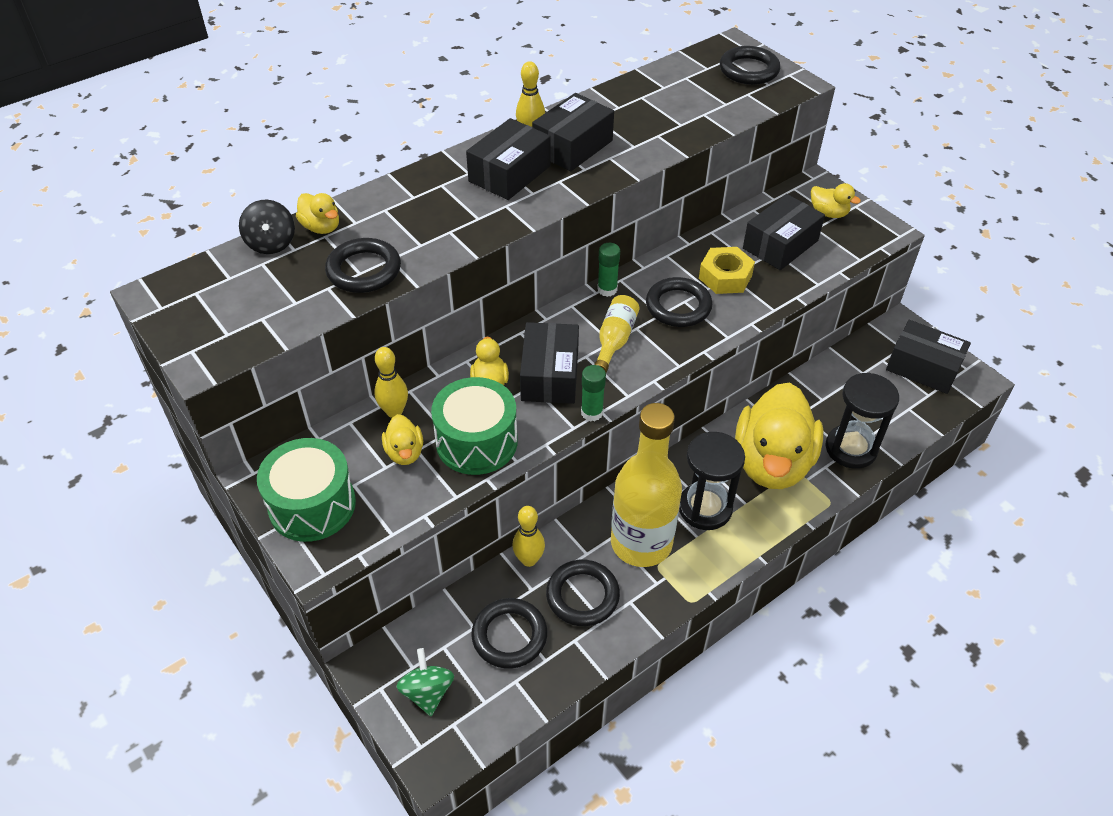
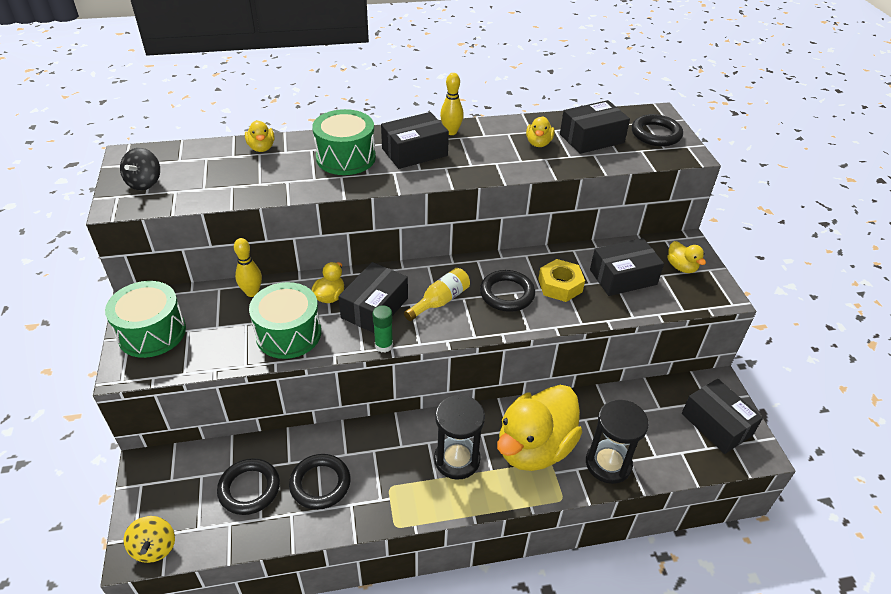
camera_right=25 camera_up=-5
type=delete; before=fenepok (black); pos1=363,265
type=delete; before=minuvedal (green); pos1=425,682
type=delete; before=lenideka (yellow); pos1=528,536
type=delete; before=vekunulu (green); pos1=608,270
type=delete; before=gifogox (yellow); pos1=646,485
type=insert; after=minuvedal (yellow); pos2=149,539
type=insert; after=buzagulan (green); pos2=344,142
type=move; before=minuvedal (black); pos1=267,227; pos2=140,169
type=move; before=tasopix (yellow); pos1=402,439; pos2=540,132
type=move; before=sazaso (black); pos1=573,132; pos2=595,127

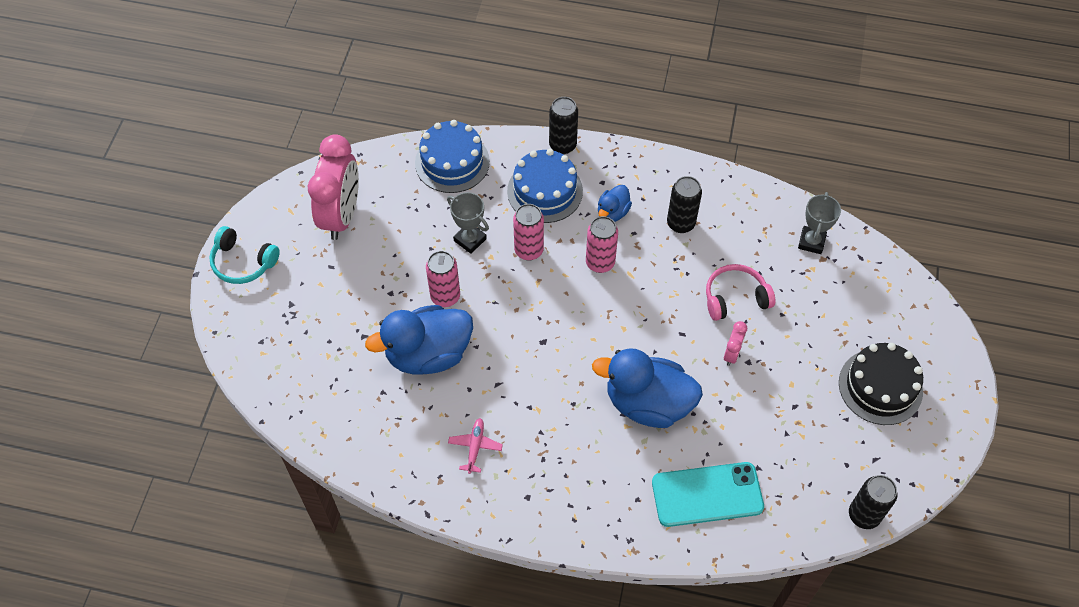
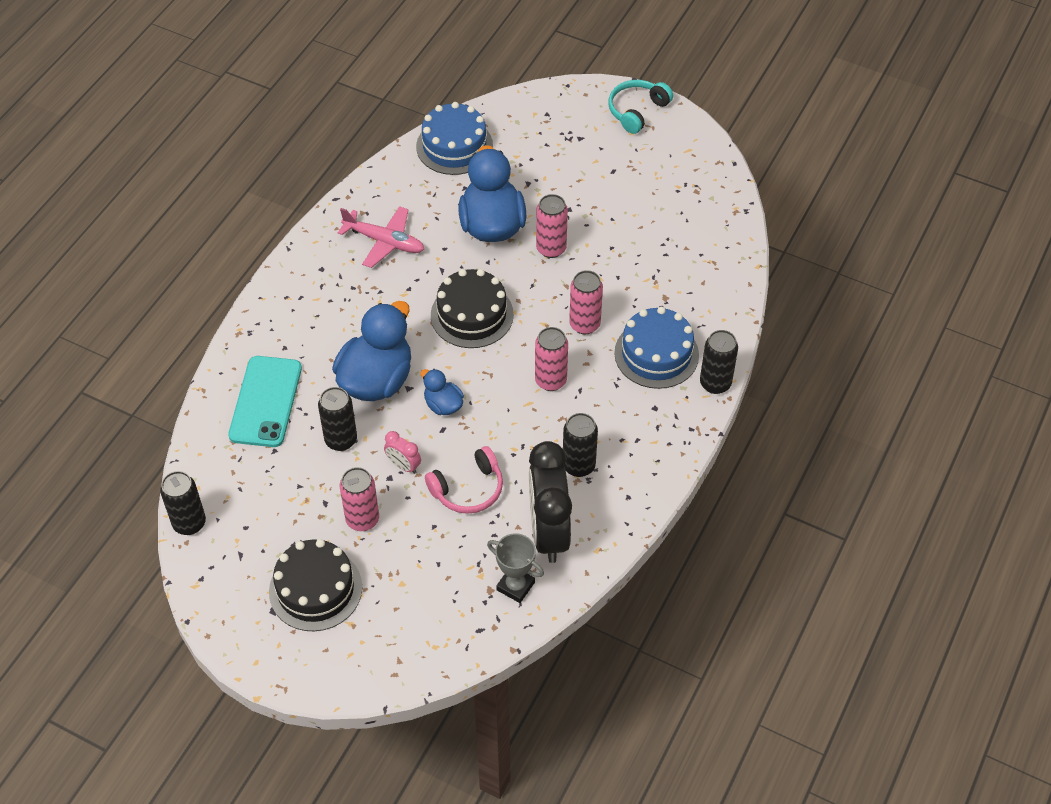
camera_right=105 camera_up=-5
type=delete; before=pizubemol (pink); pos1=333,187
type=delete; before=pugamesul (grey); pos1=468,223
type=insert; after=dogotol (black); pos2=337,419
type=insert; after=dogotol (pink); pos2=359,499
type=insert; after=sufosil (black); pos2=472,308
type=insert; after=pizubemol (black); pos2=550,502
type=move; before=sufosil (blue); pos1=452,156; pos2=454,138
type=move; before=tasopix (blue); pos1=615,203; pos2=442,392
type=rotate; before=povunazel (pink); pos1=740,292; pos2=464,480; turn=60
type=resize; before=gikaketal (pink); pos1=475,446; pos2=381,237; scale=1.62

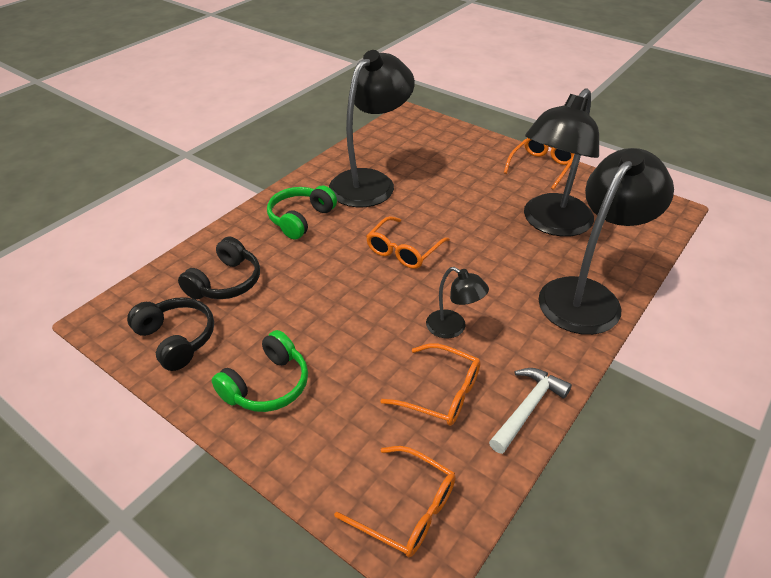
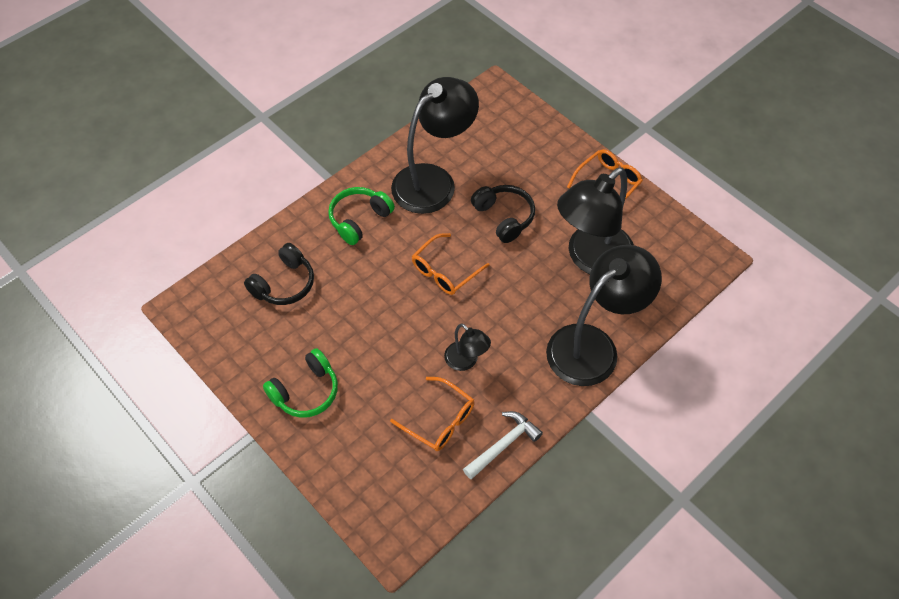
camera_right=10 camera_up=15
type=delete; before=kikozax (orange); pos1=395,501
type=move; before=povunazel (black); pos1=170,334; pos2=503,214

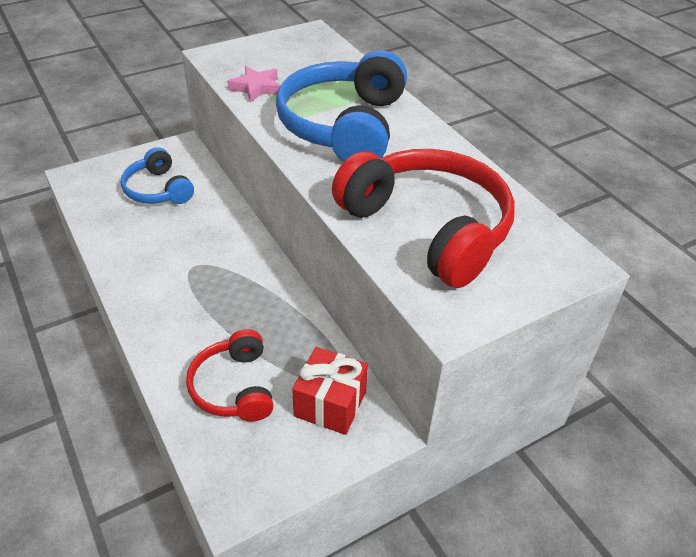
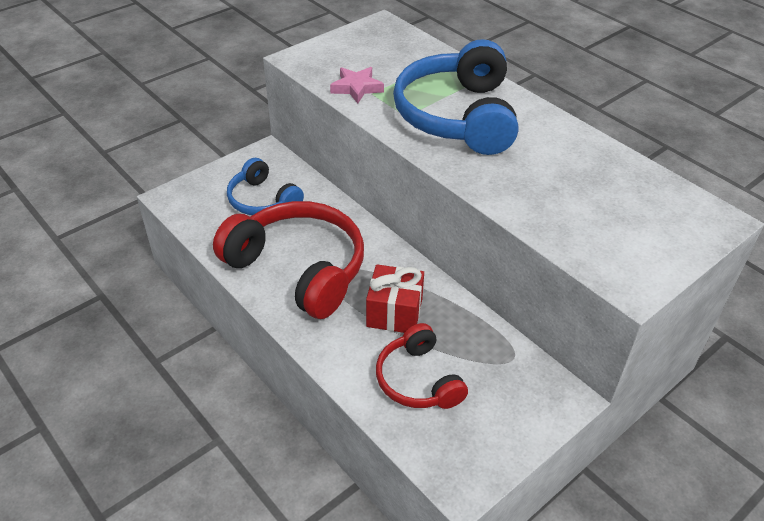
camera_right=-10 camera_up=0
type=move; before=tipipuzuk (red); pos1=330,391; pos2=395,298
type=move; before=povunazel (red); pos1=423,218; pos2=288,260

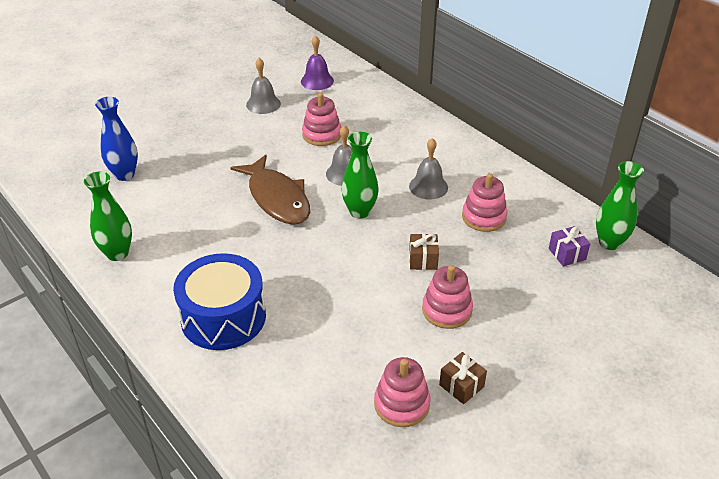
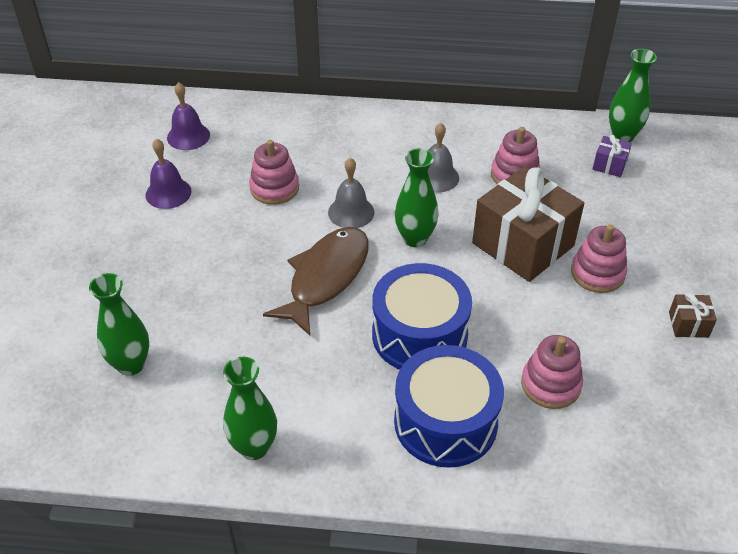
camera_right=-45 camera_up=5
type=insert; after=buzagulan (blue); pos2=422,316
type=move; before=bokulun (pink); pos1=402,392; pos2=552,372
type=recolor; before=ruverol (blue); after=ruverol (green); pos1=116,139; pos2=119,324
type=recolor; before=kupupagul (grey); after=kupupagul (purple); pos1=263,86; pos2=168,174
type=rotate; before=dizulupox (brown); pos1=270,190; pos2=316,281; turn=-75
type=resize; before=tipipuzuk (brown); pos1=424,252; pos2=528,224; scale=2.38

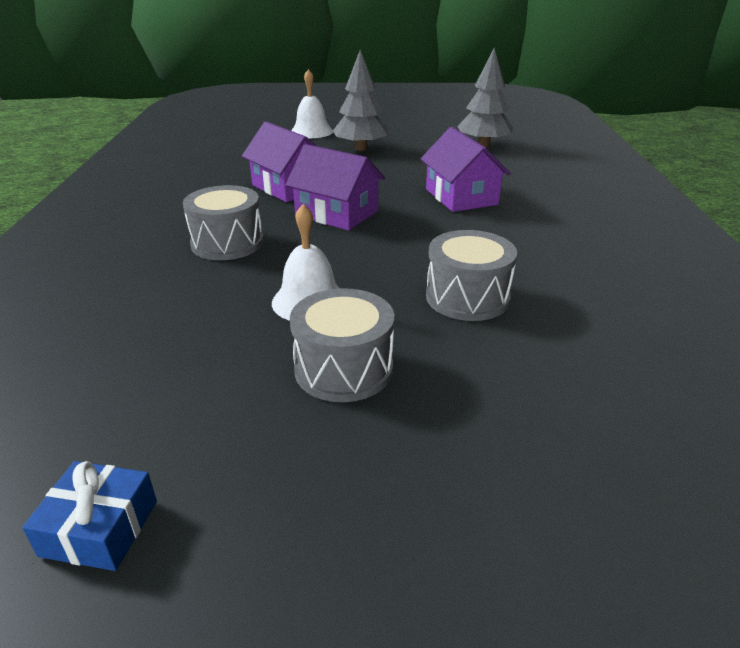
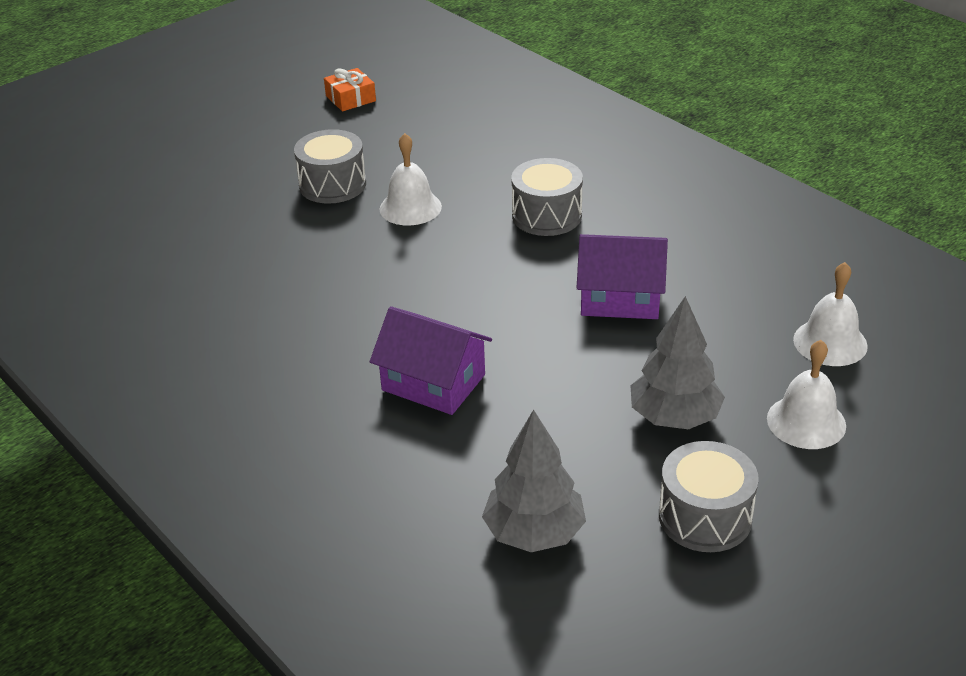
camera_right=140 camera_up=5
type=delete; before=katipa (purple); pos1=335,187
type=insert; after=kupupagul (white); pos2=830,314
type=move; before=buzagulan (grey); pos1=471,275; pos2=709,496
type=recolor; before=tipipuzuk (blue); after=tipipuzuk (orange); pos1=89,516; pos2=350,90

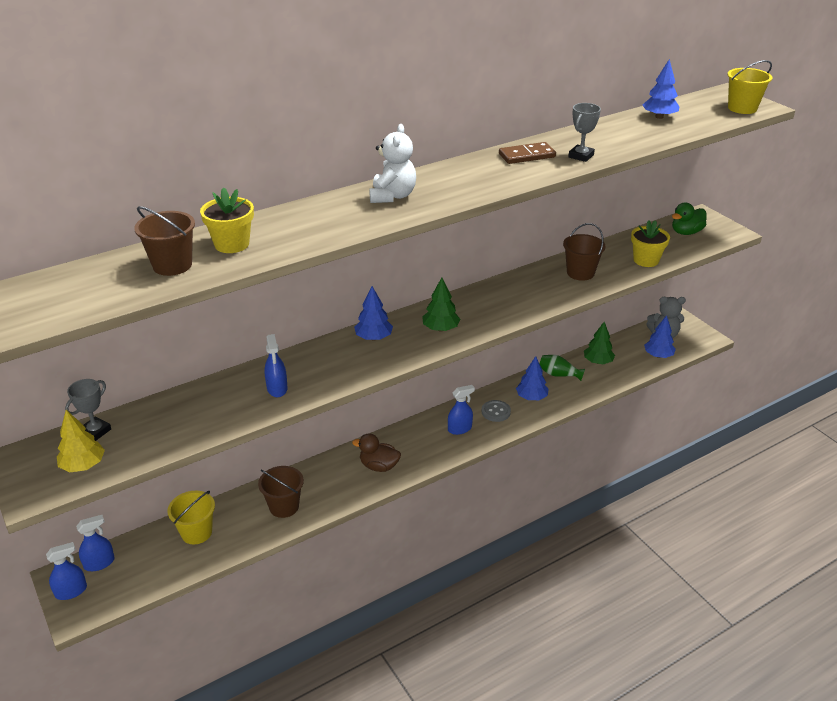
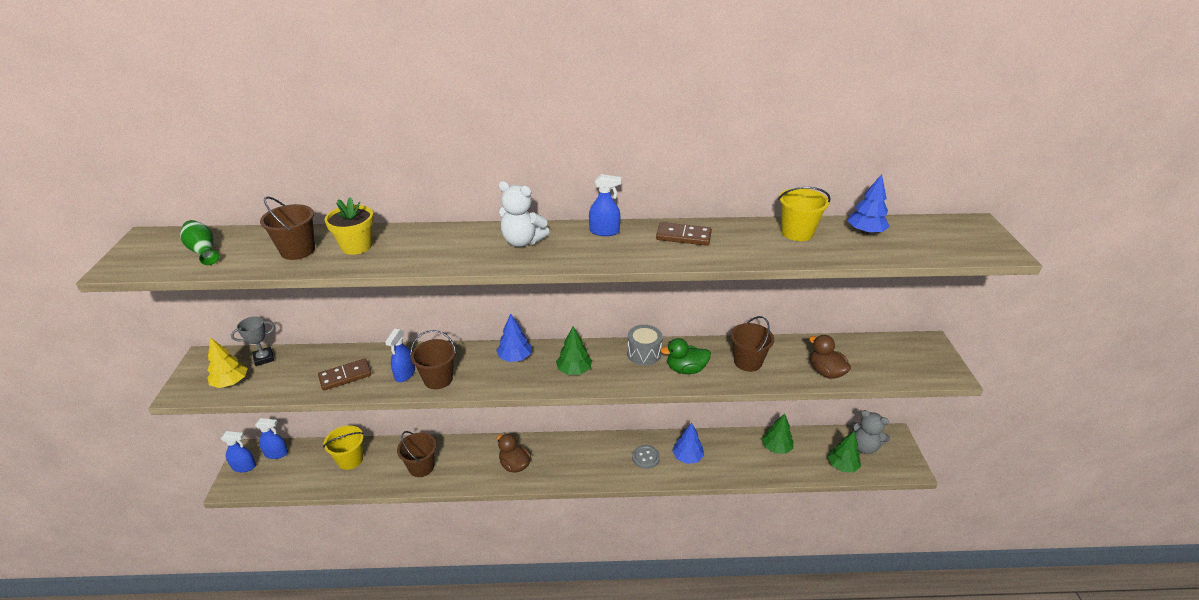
camera_right=30 camera_up=0
type=delete; before=pugamesul (grey); pos1=584,132
type=insert; after=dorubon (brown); pos2=344,375
type=insert; after=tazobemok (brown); pos2=433,359
type=insert; after=buzagulan (grey); pos2=645,345
type=move; before=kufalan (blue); pos1=461,410; pos2=605,205
type=move; before=ruverol (green); pos1=562,368; pos2=199,242
type=move; before=tasopix (green); pos1=689,219; pos2=685,356
type=move; before=tazobemok (yellow); pos1=749,87; pos2=804,214
type=replace; before=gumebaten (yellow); after=tasopix (brown); pos1=650,243; pos2=830,357
type=recolor; before=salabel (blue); after=salabel (green); pos1=660,336; pos2=844,451
type=rotate; before=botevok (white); pos1=392,163; pos2=523,214; turn=75

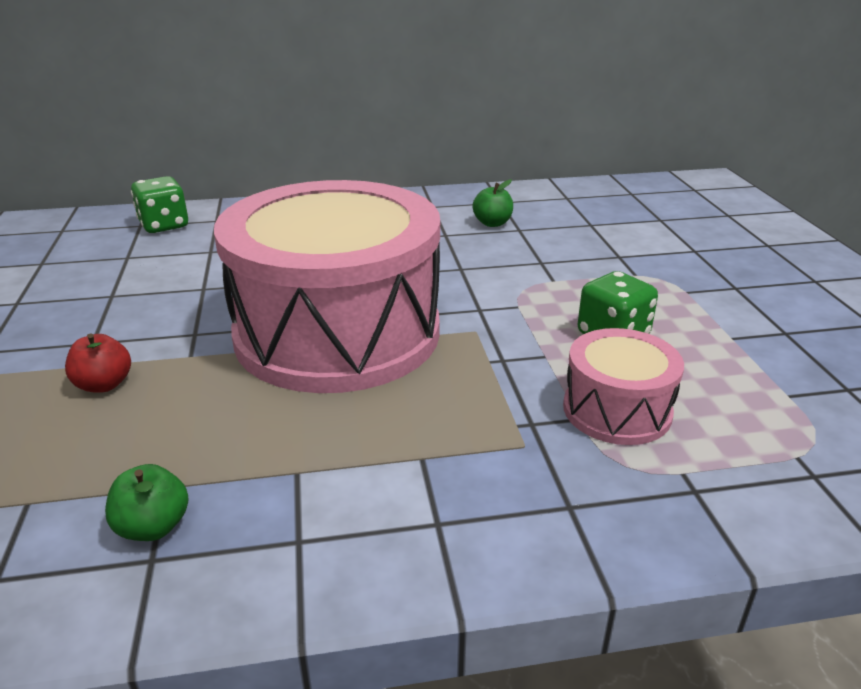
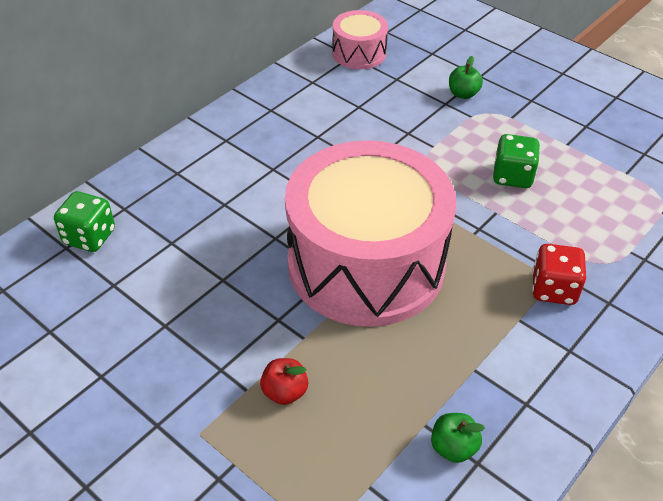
camera_right=-40 camera_up=15
type=insert; after=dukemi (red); pos2=559,274
type=move; before=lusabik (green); pos1=492,203; pos2=466,77
type=move; before=buzagulan (pink); pos1=623,386; pos2=360,39

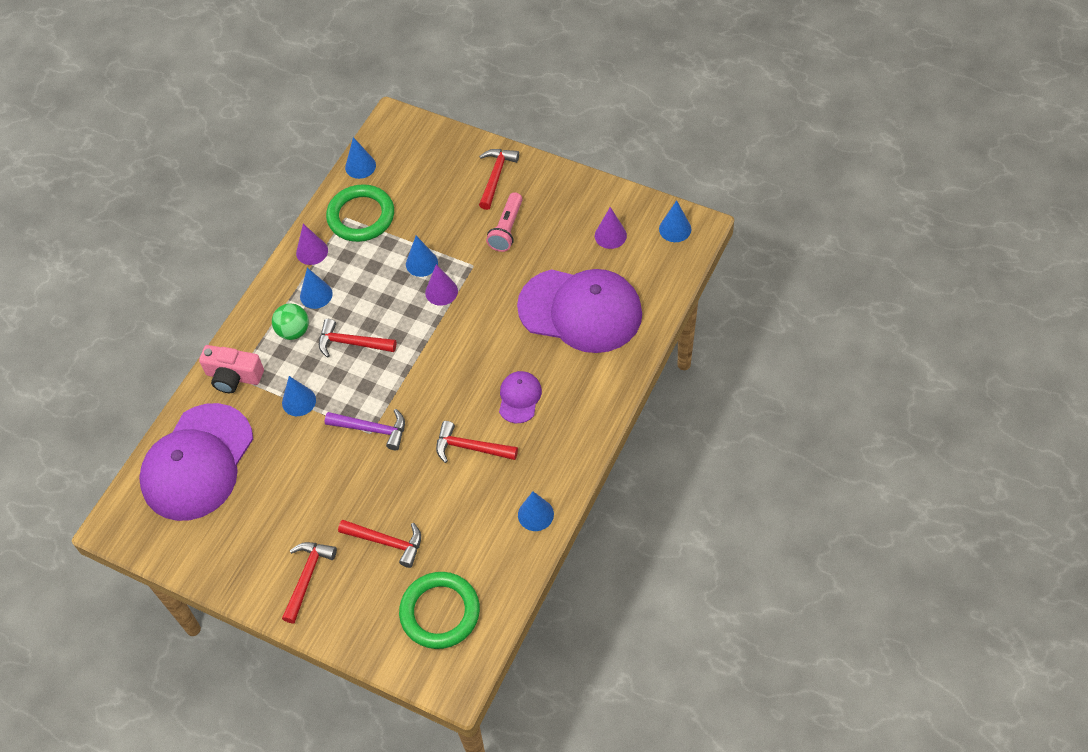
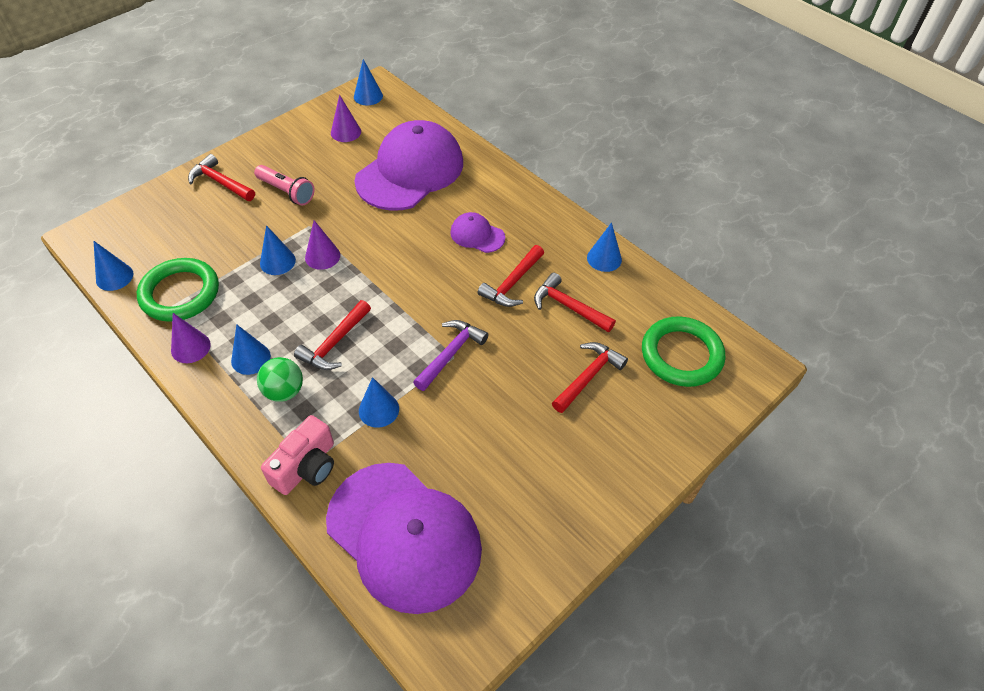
camera_right=-75 camera_up=-5
type=move; before=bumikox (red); pos1=309,582; pos2=575,302

